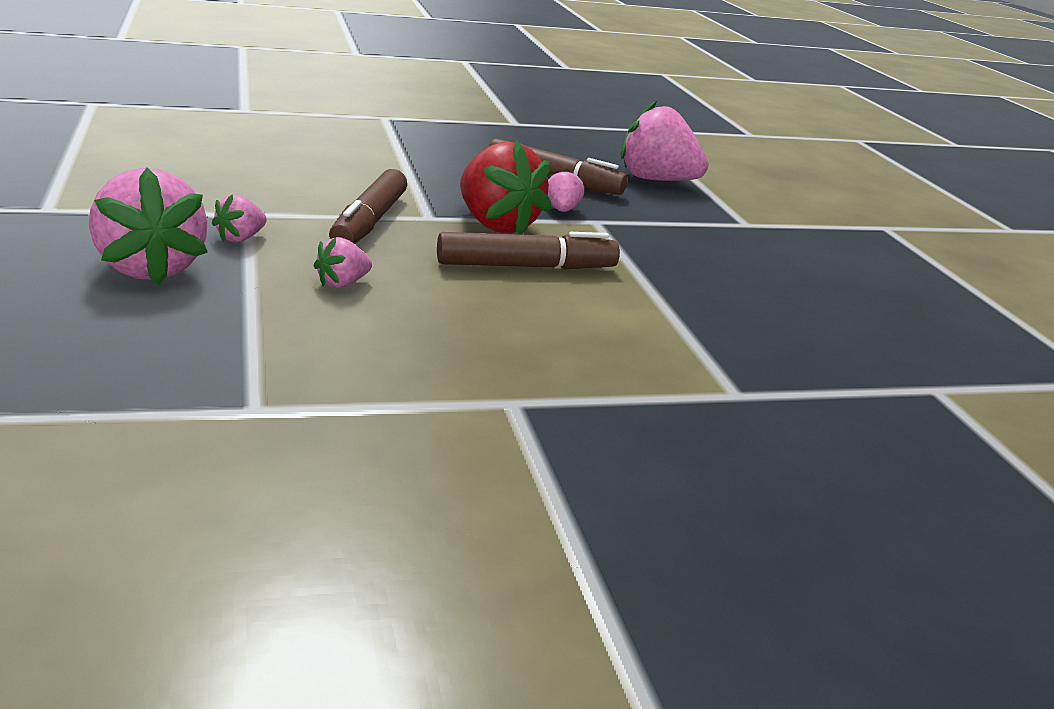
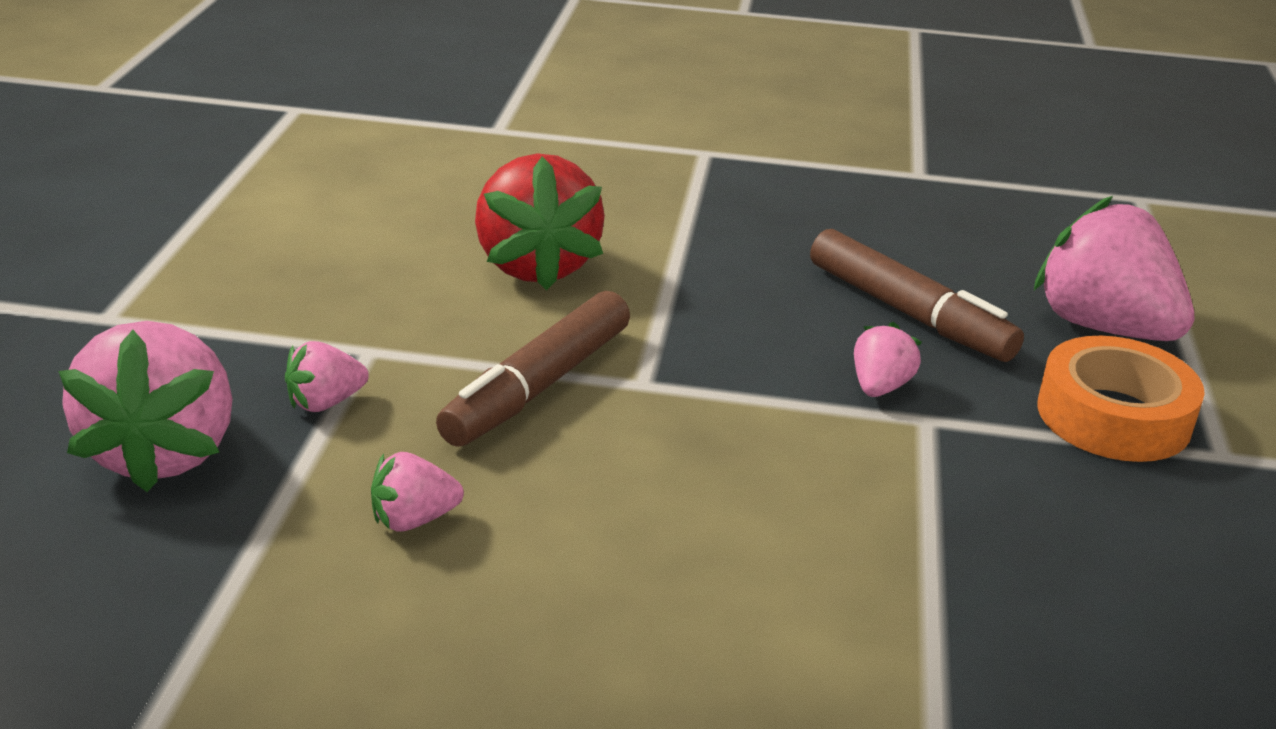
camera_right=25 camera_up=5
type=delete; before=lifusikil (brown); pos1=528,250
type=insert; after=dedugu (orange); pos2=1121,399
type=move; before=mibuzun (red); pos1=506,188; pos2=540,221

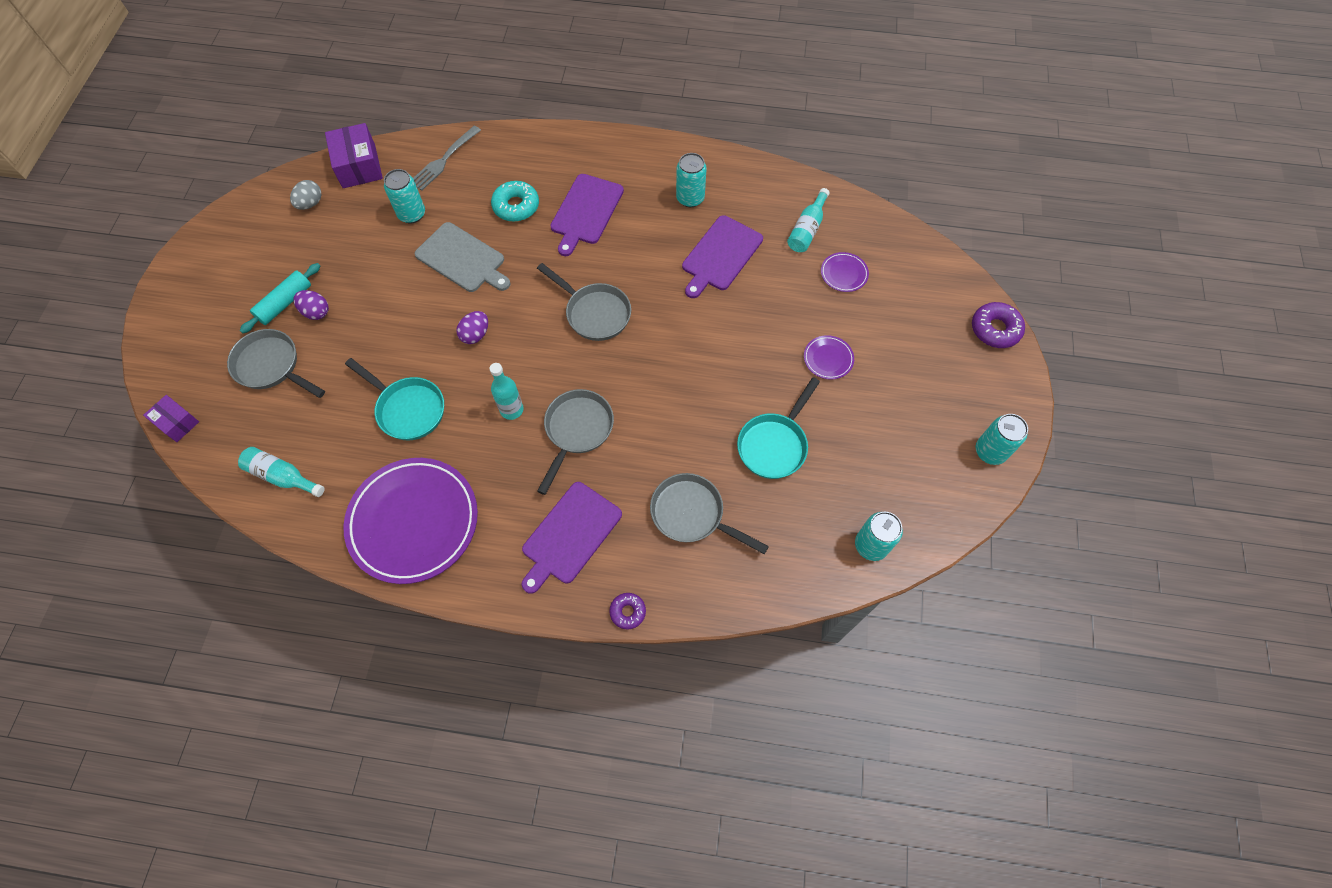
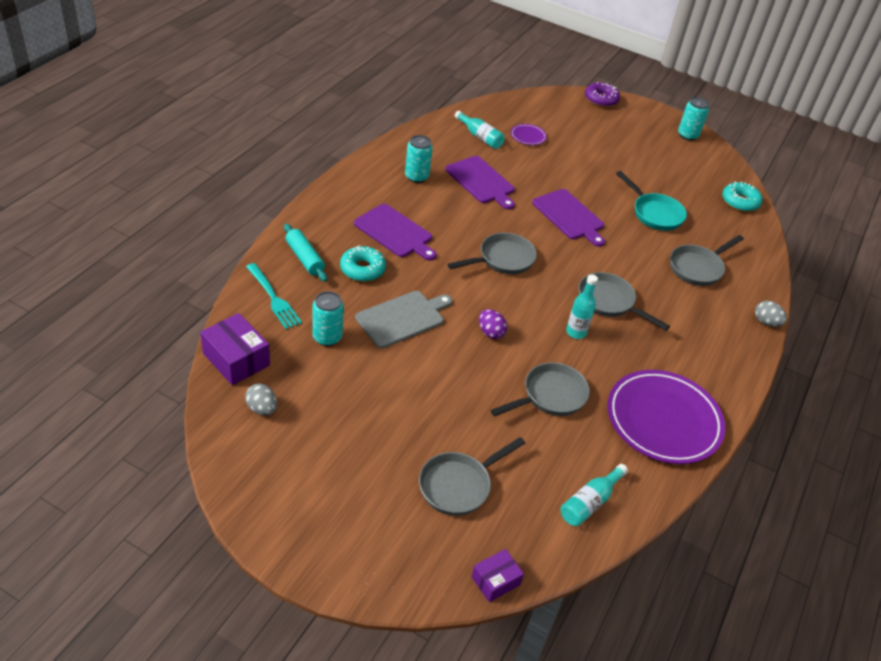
camera_right=-75 camera_up=-20
type=delete; before=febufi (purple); pos1=311,305
type=delete; before=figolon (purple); pos1=829,357
type=move; before=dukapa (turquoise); pos1=280,298; pos2=305,253
type=move; before=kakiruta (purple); pos1=572,538; pos2=568,218
type=replace; before=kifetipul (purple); after=febufi (grey); pos1=627,611; pos2=771,314
type=replace; before=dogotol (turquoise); after=kifetipul (turquoise); pos1=879,536; pos2=742,197
type=recolor; before=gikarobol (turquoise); after=gikarobol (grey); pos1=394,399; pos2=540,389
type=recolor; before=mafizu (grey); after=mafizu (turquoise); pos1=447,158; pos2=274,296
type=rotate; before=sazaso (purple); pos1=354,155; pos2=235,349; turn=45

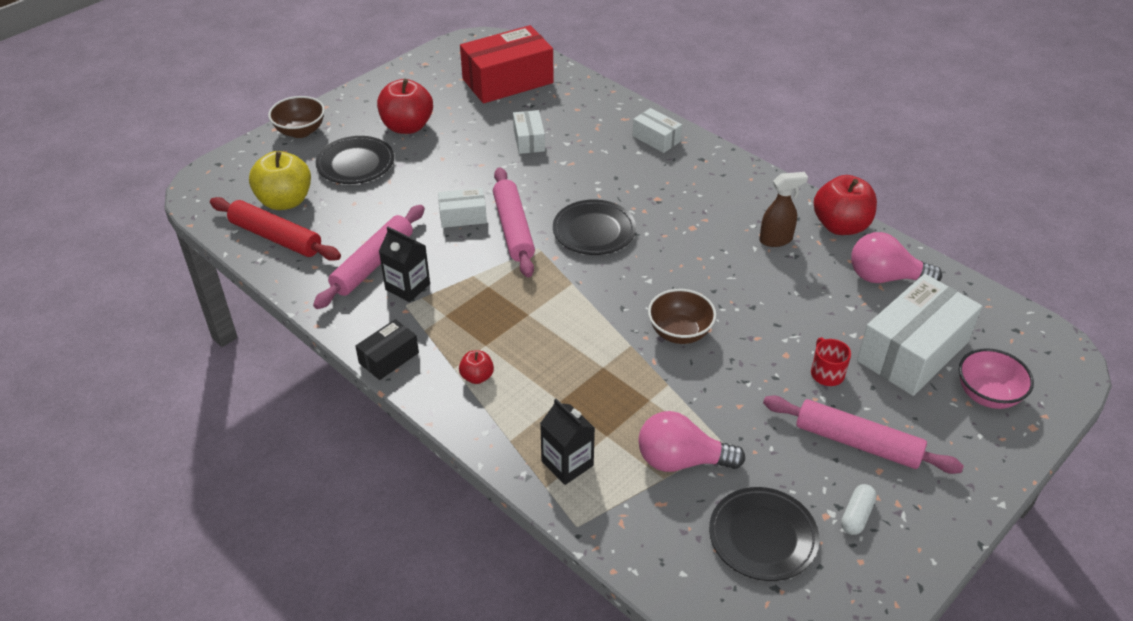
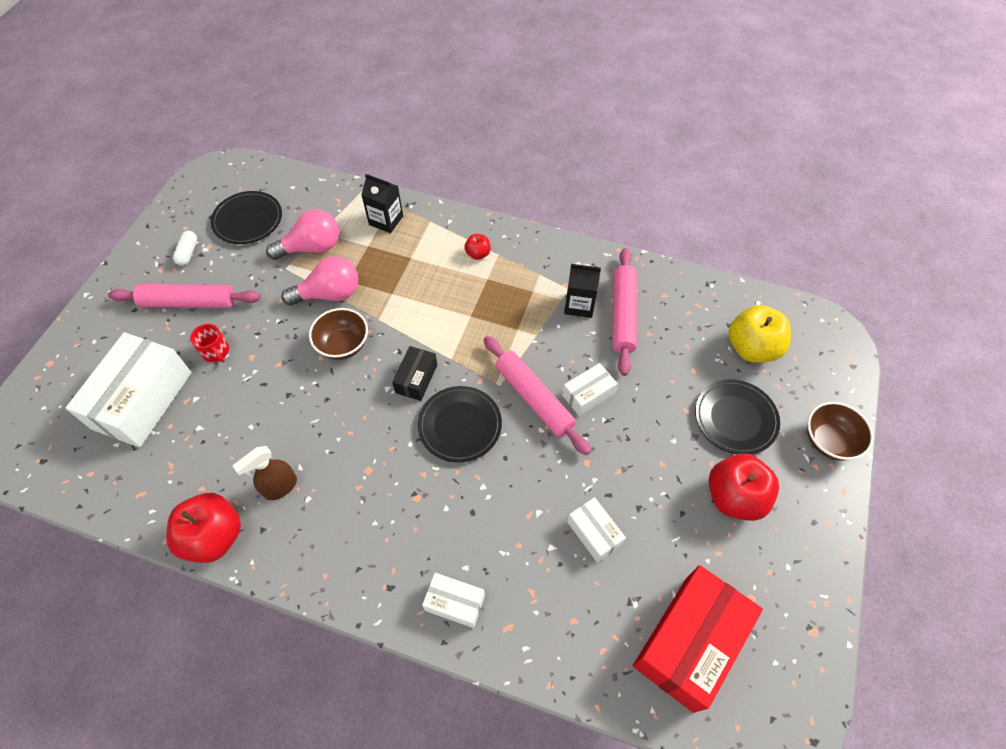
camera_right=155 camera_up=15
type=delete; before=dukapa (red); pos1=275,229
type=delete; before=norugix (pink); pos1=996,378
type=move; before=sazaso (black); pos1=387,349; pos2=414,373
type=move; before=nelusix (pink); pos1=896,257; pos2=319,280

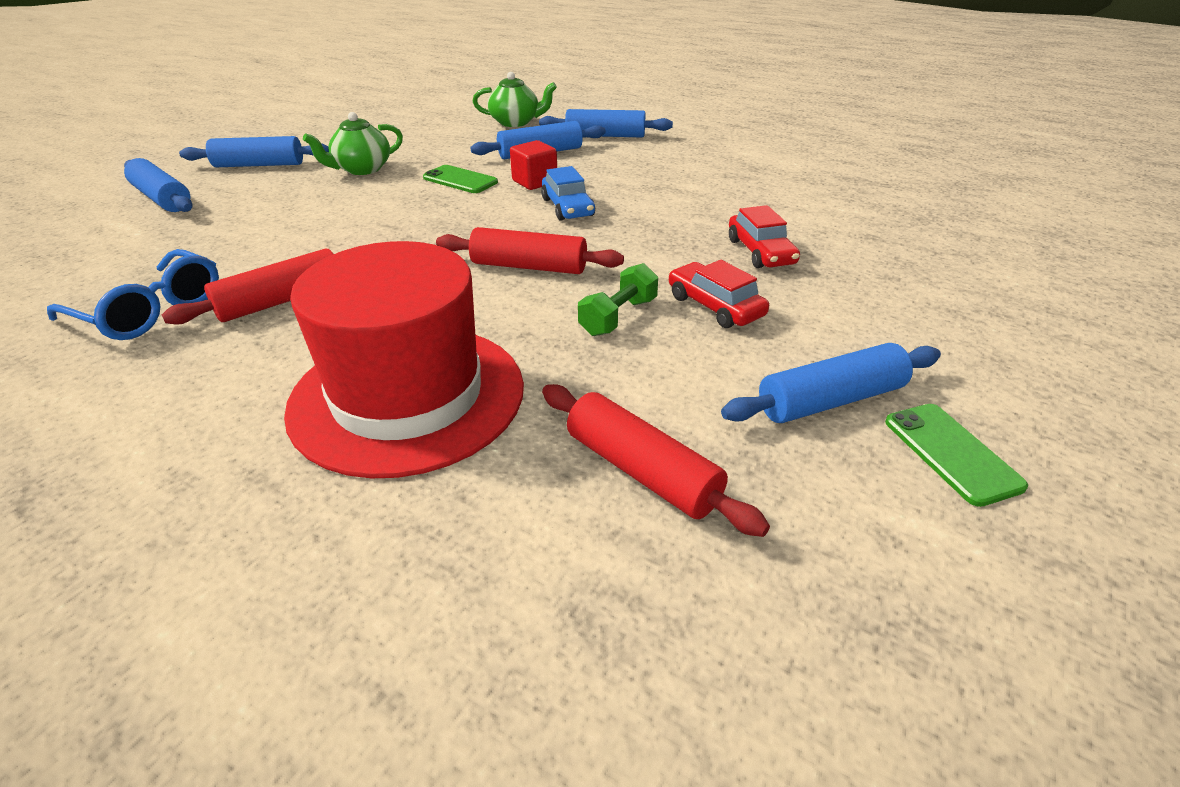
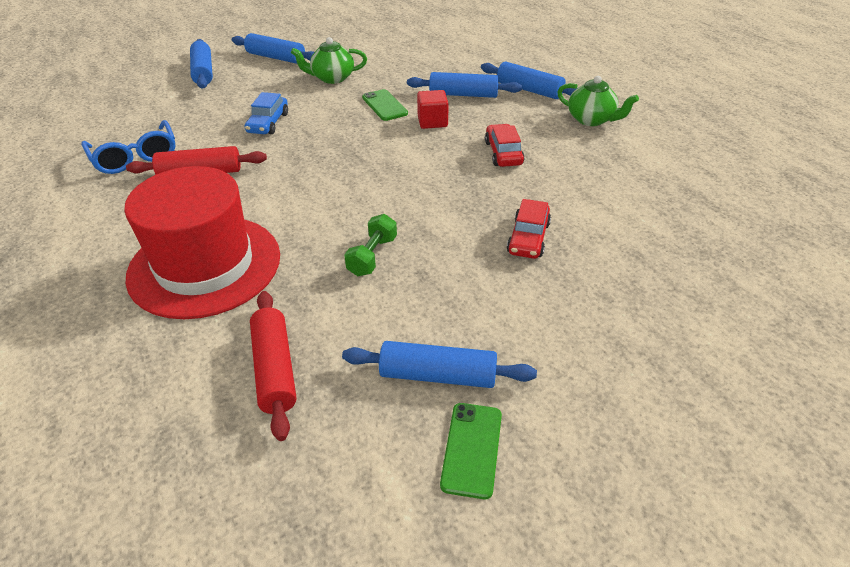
camera_right=30 camera_up=5
type=delete; before=dukapa (red); pos1=530,250
type=move; before=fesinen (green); pos1=515,99; pos2=598,101
type=move; before=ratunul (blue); pos1=568,193; pos2=266,113
type=move; before=ratunul (red); pos1=719,294; pos2=504,145
type=rotate; before=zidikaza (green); pos1=618,299; pos2=370,245; turn=-45

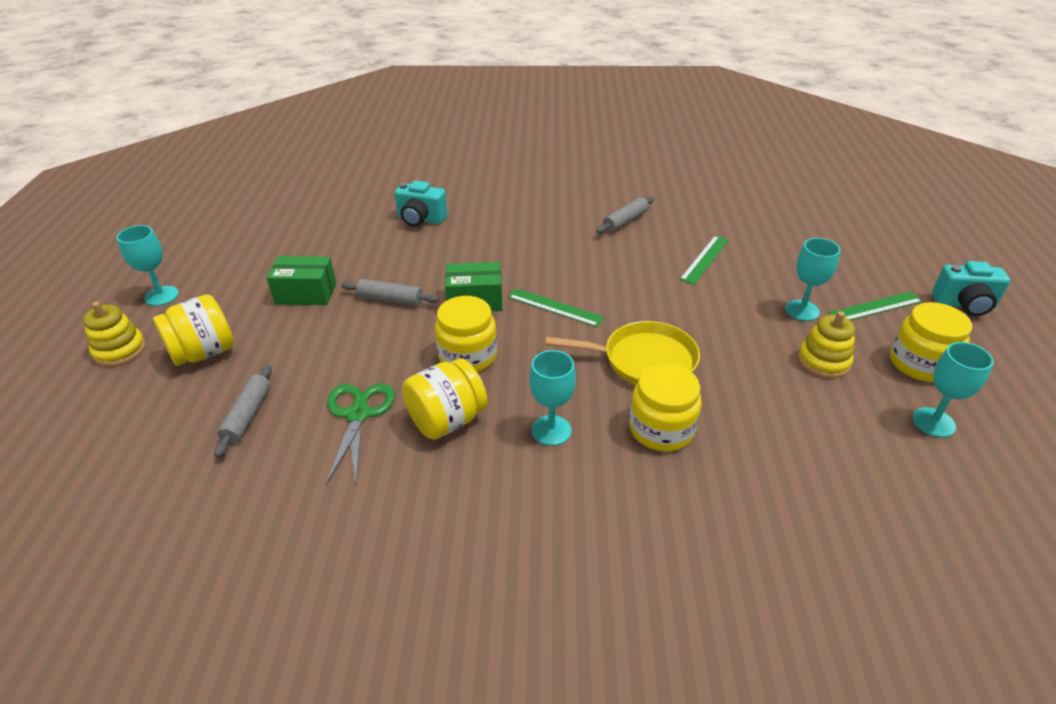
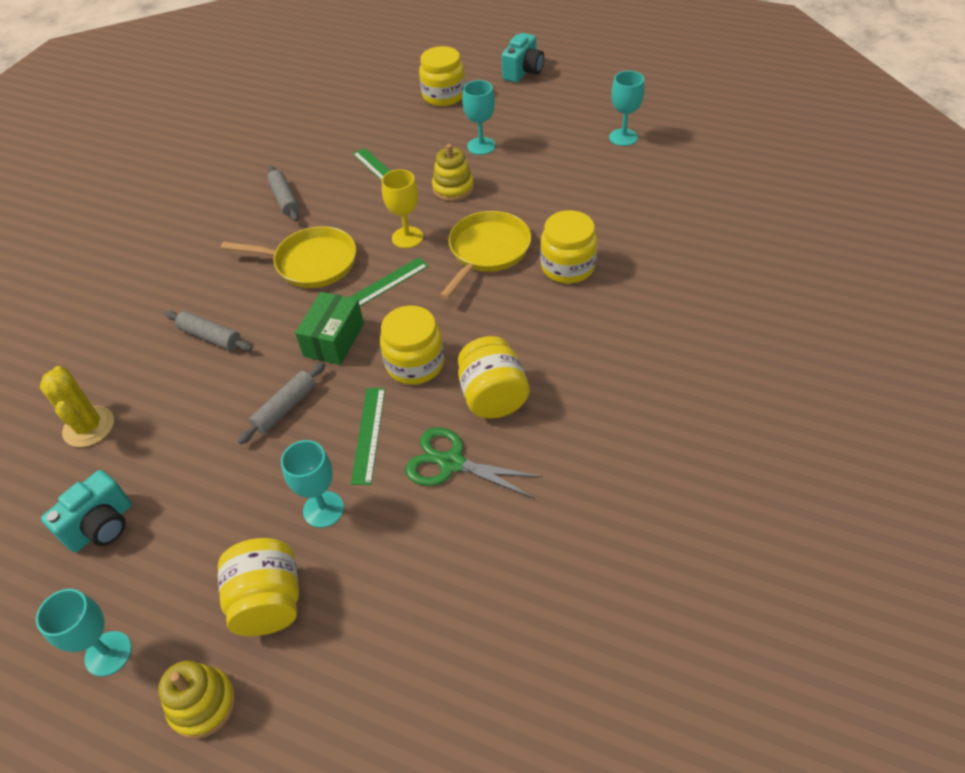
camera_right=-65 camera_up=10
type=delete; before=sazaso (green); pos1=301,280
type=insert; after=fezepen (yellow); pos2=77,406
type=insert; after=gikarobol (yellow); pos2=288,257
type=insert; after=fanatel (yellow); pos2=402,208
type=move; before=dukapa (grey); pos1=243,411; pos2=208,331
type=move; before=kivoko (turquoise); pos1=420,203; pos2=86,511
type=move; before=fanatel (turquoise); pos1=552,398; pos2=312,484
type=move; before=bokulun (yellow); pos1=826,344; pos2=453,172
type=move; before=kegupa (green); pos1=876,306; pos2=368,436
type=move; before=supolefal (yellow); pos1=931,342; pos2=442,76

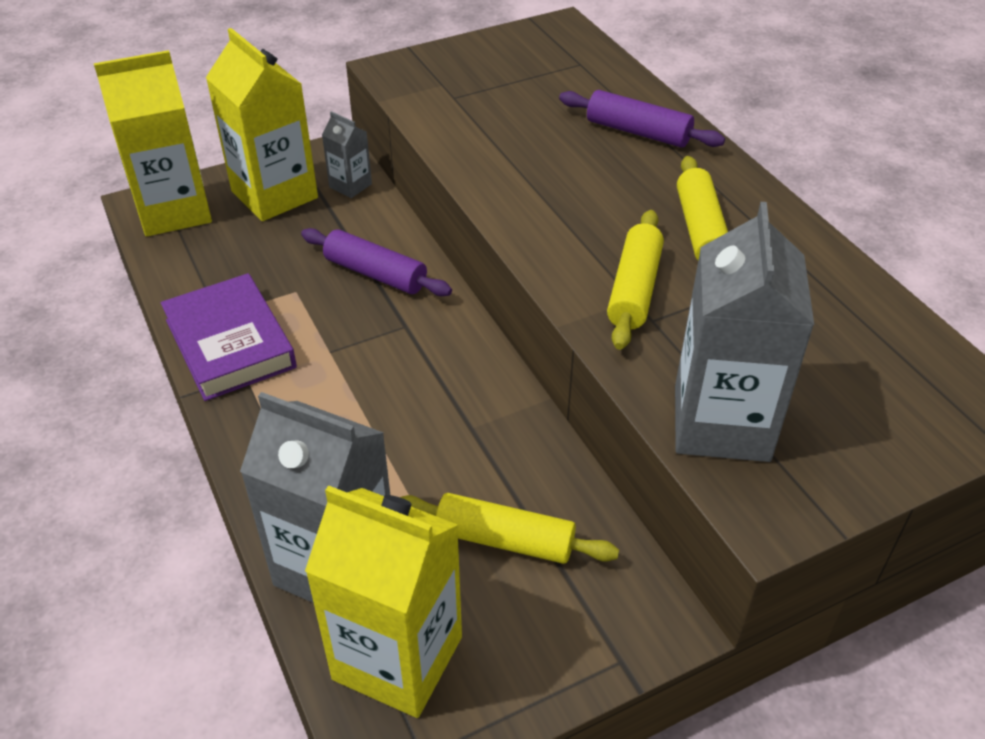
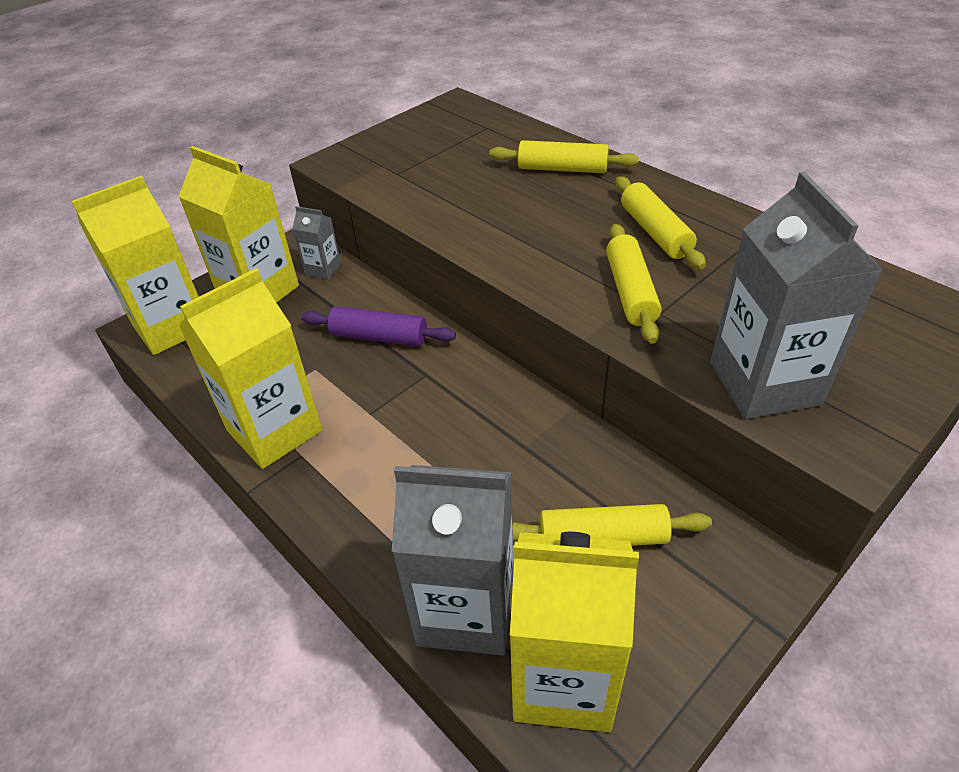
camera_right=-15 camera_up=0
type=replace; before=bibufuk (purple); after=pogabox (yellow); pos1=229,337; pos2=250,368
type=recolor; before=dukapa (purple); after=dukapa (yellow); pos1=642,119; pos2=564,156

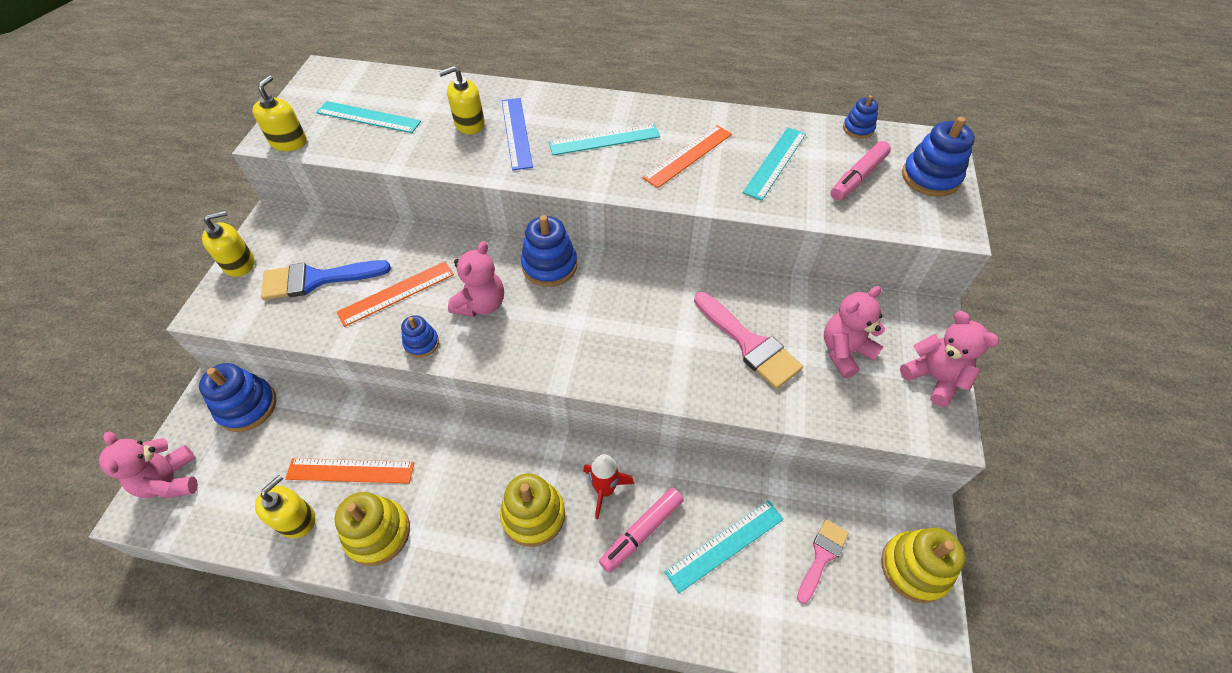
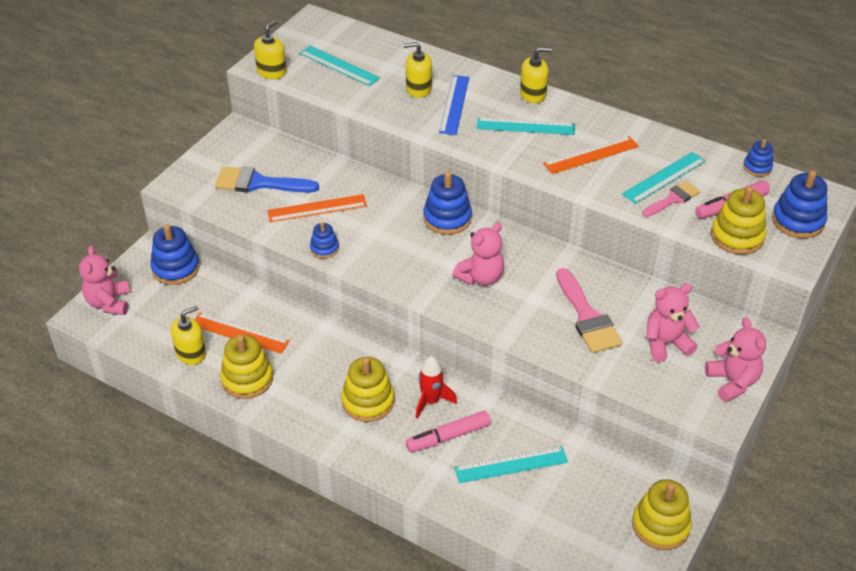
camera_right=20 camera_up=-10
type=insert; after=bokulun (yellow); pos2=738,220
type=move; before=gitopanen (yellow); pos1=228,244; pos2=536,75
type=move; before=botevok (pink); pos1=476,279; pos2=478,254
type=move; before=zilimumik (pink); pos1=823,561; pos2=671,199

